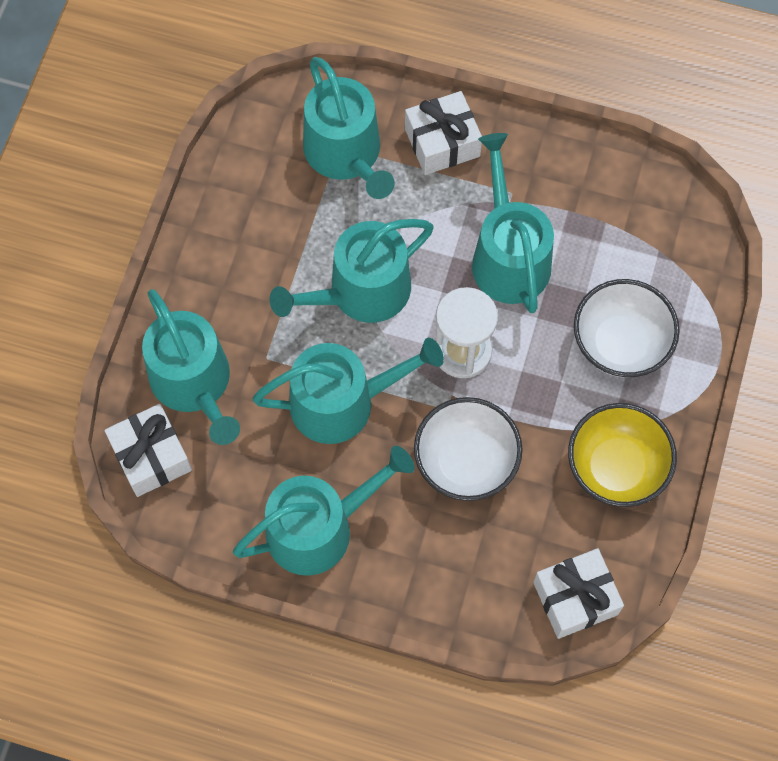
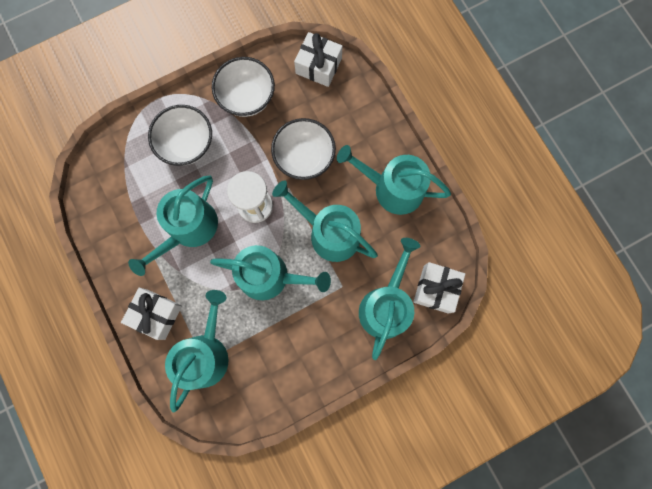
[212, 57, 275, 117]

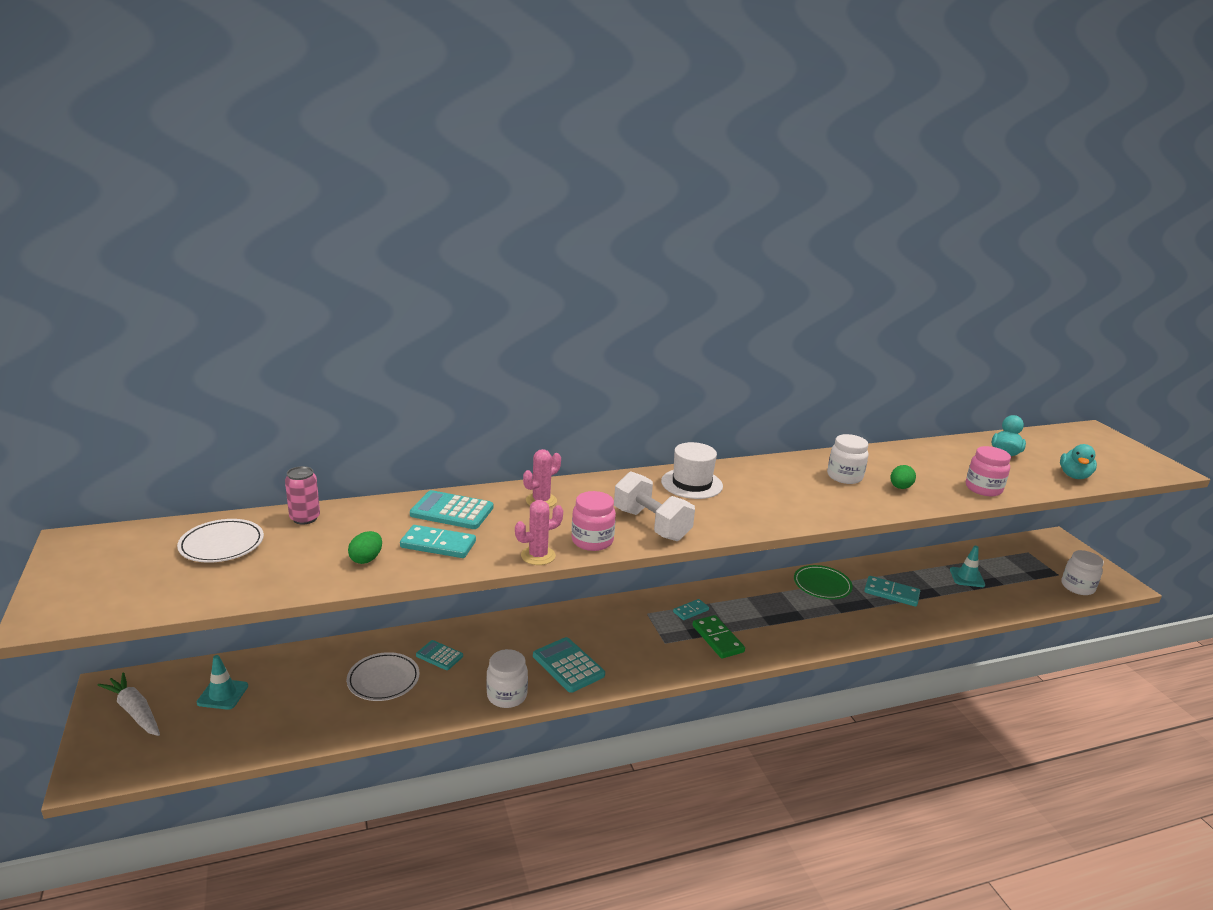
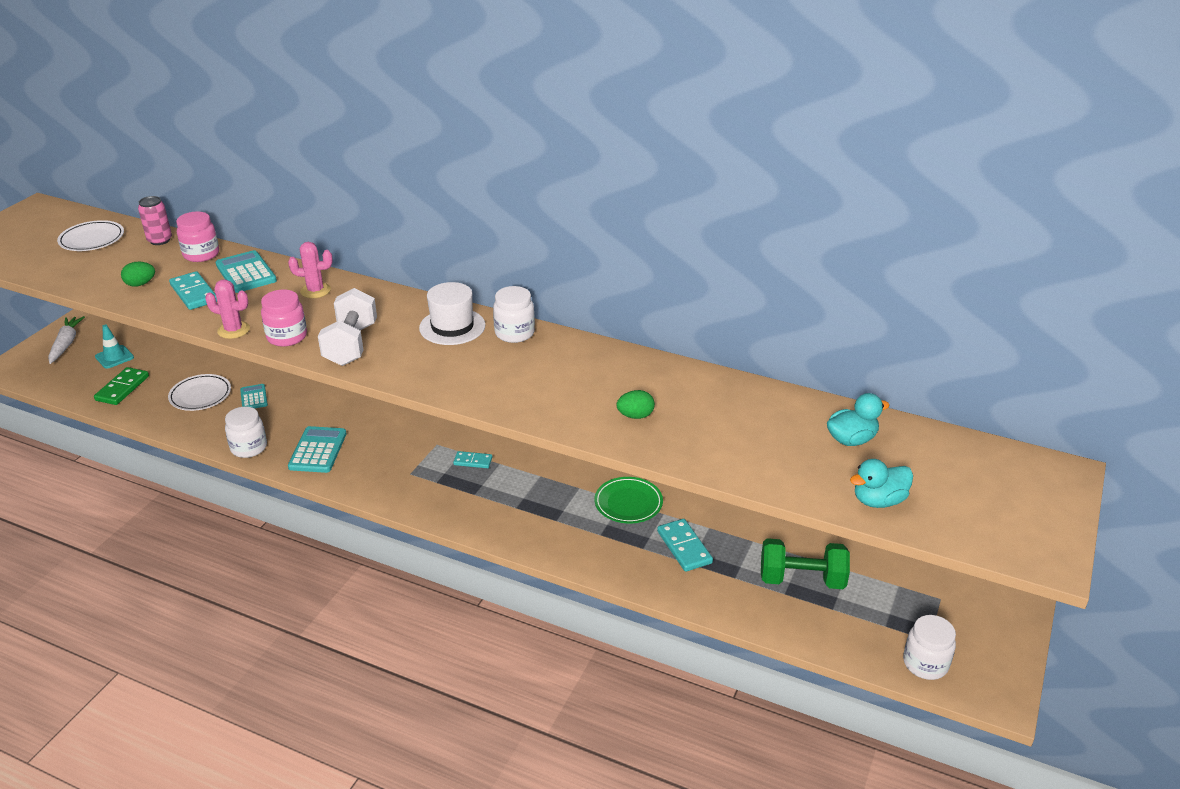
[94, 367, 149, 405]
[493, 286, 535, 343]
[761, 538, 850, 589]
[176, 211, 219, 262]

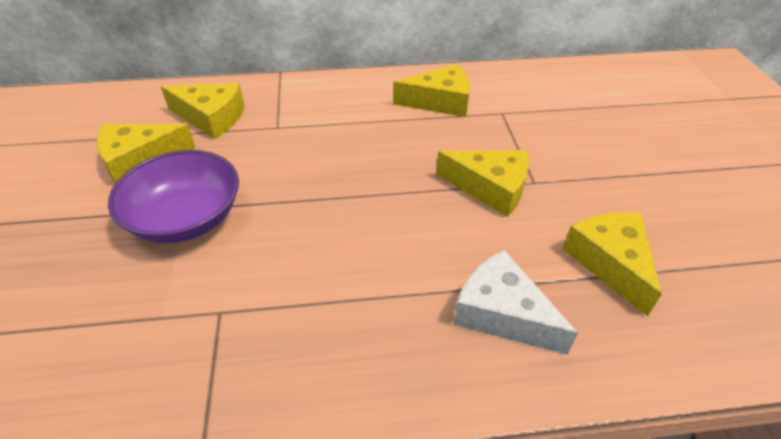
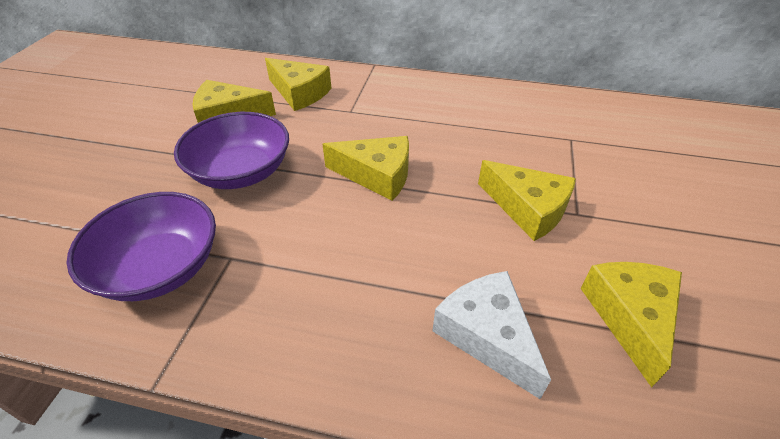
[322, 136, 409, 201]
[67, 192, 216, 301]

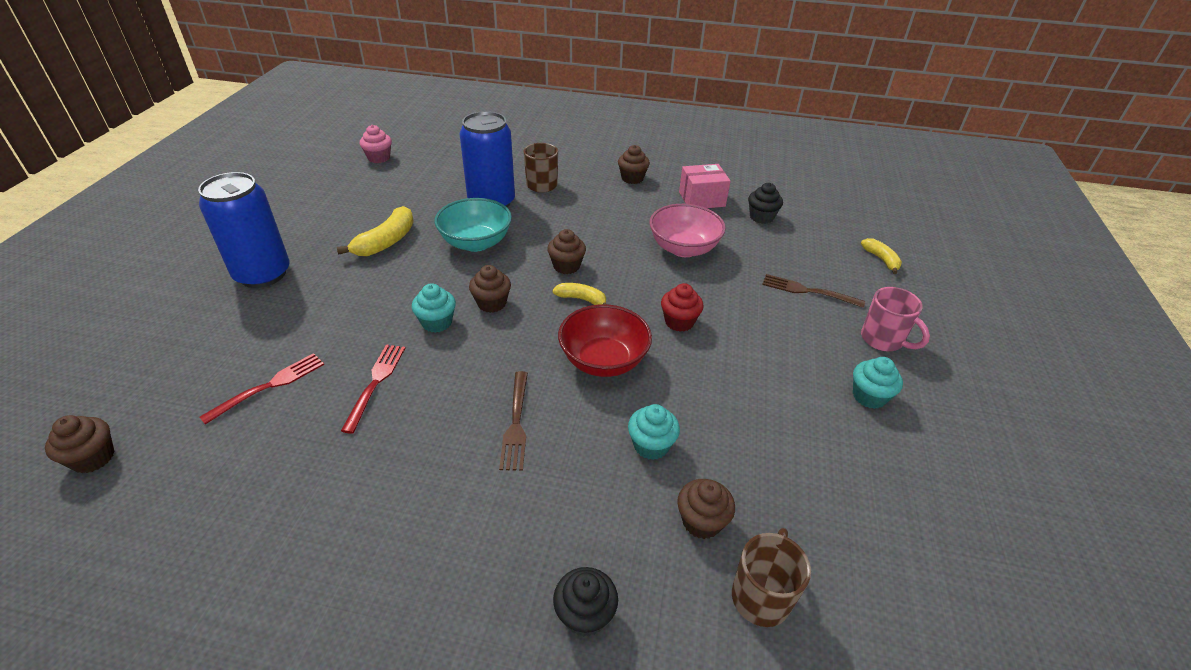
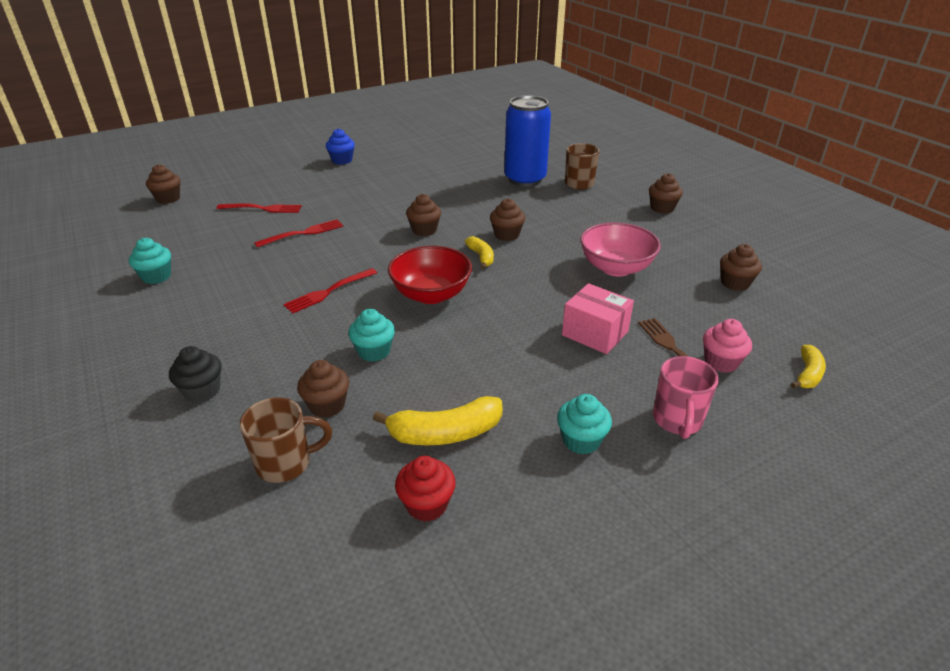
[326, 129, 355, 165]
[373, 396, 503, 445]
[703, 319, 752, 373]
[129, 238, 171, 284]
[435, 198, 512, 252] (first image)
[283, 268, 377, 313]
[395, 456, 456, 522]
[562, 283, 634, 354]
[720, 244, 762, 291]

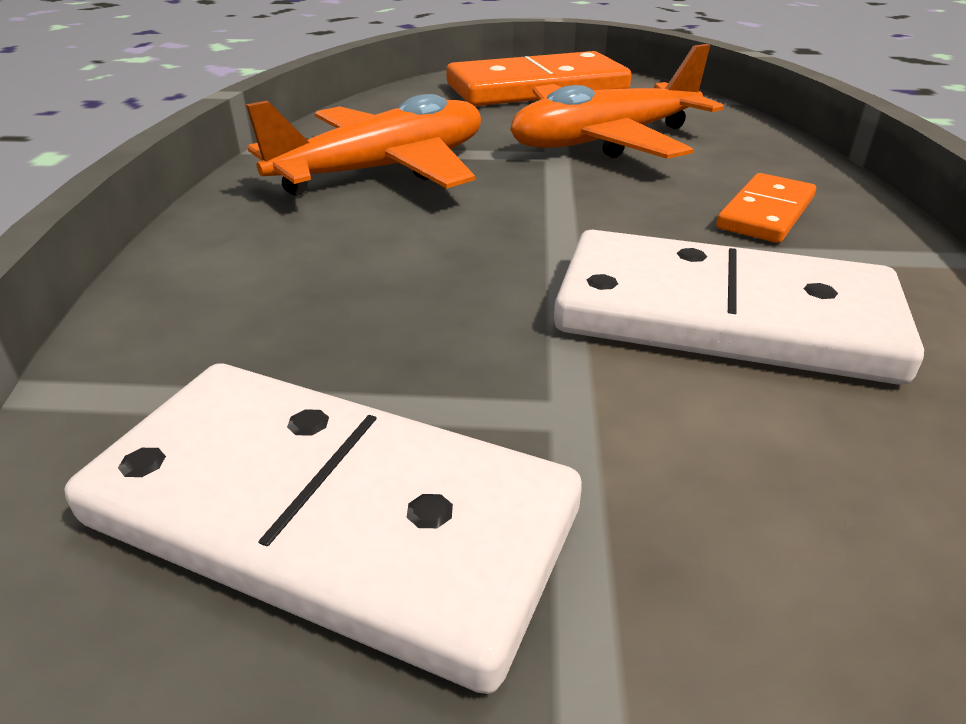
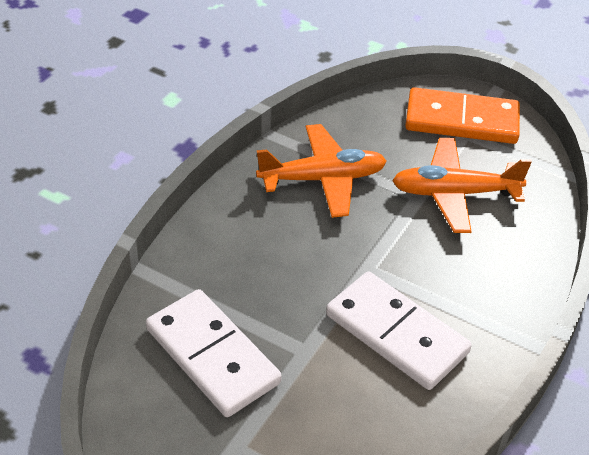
[716, 173, 816, 243] (first image)

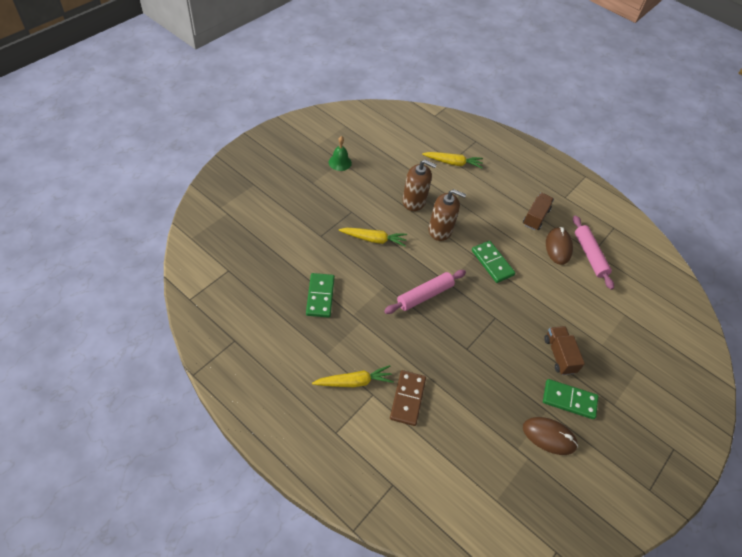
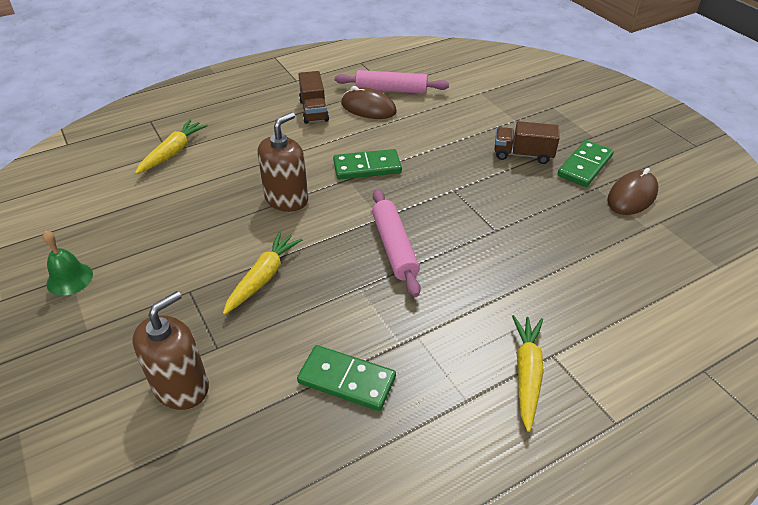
[390, 370, 426, 426] (first image)
[132, 291, 209, 410]
[298, 71, 329, 124]

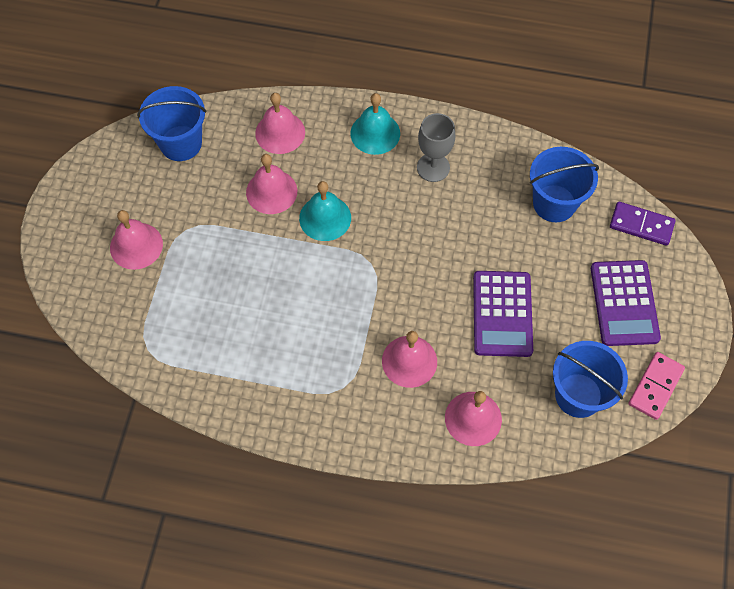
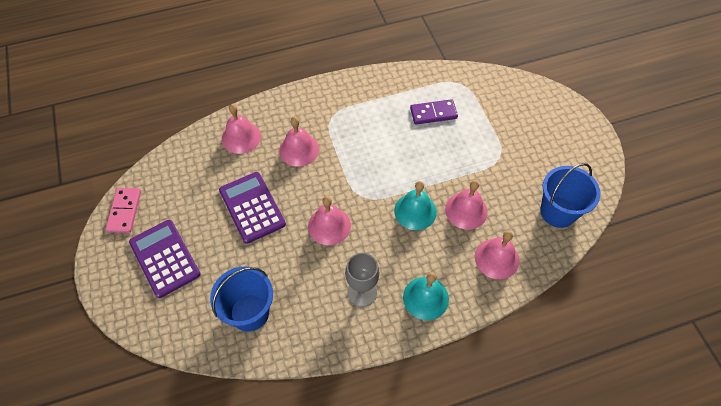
[308, 196, 351, 245]
[553, 341, 628, 418] (first image)
[410, 99, 458, 124]

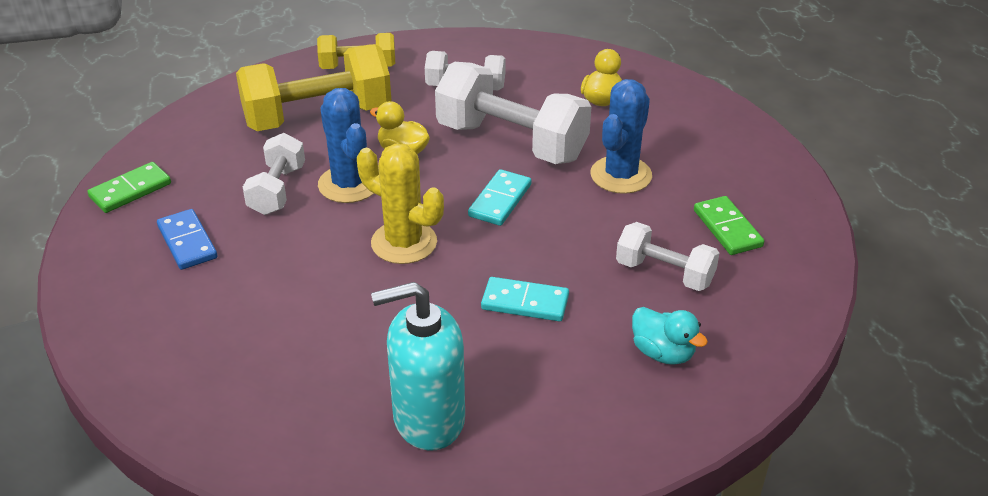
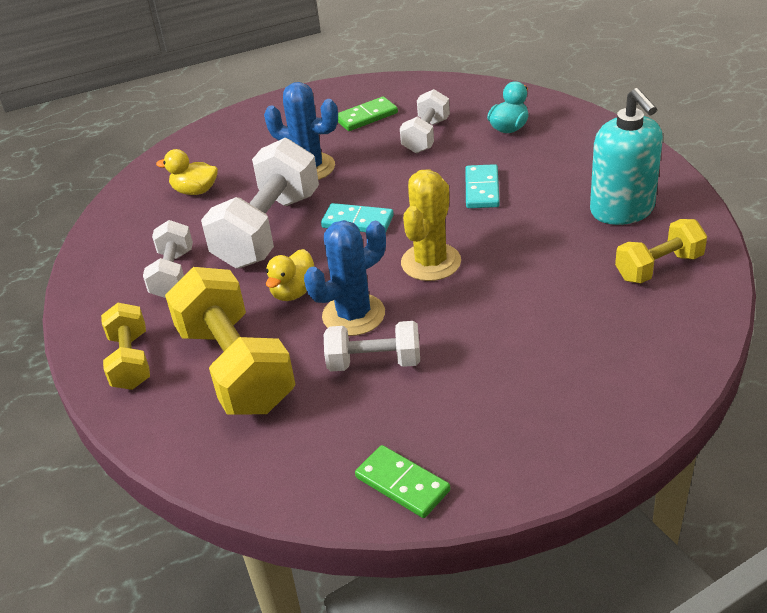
[157, 209, 217, 270] (first image)
[615, 219, 707, 283]

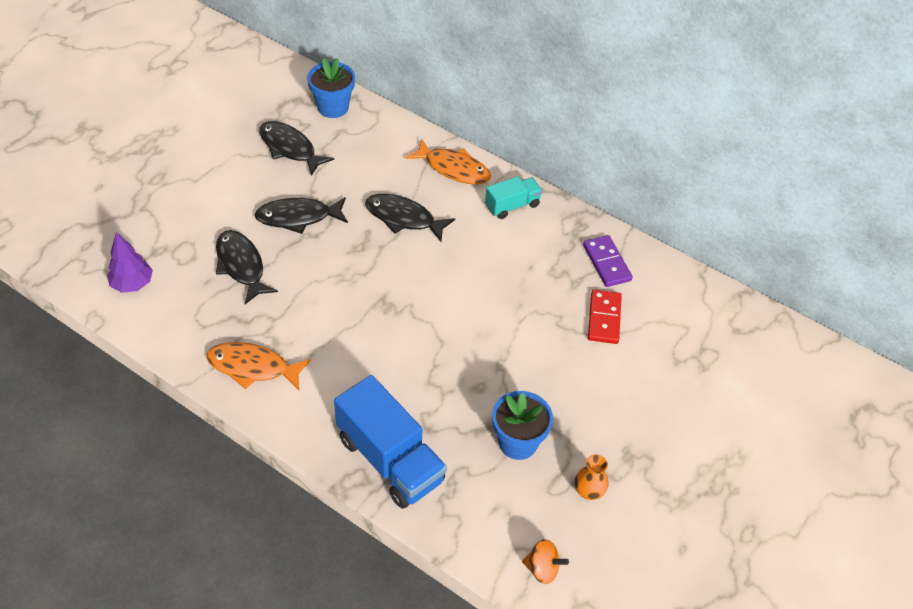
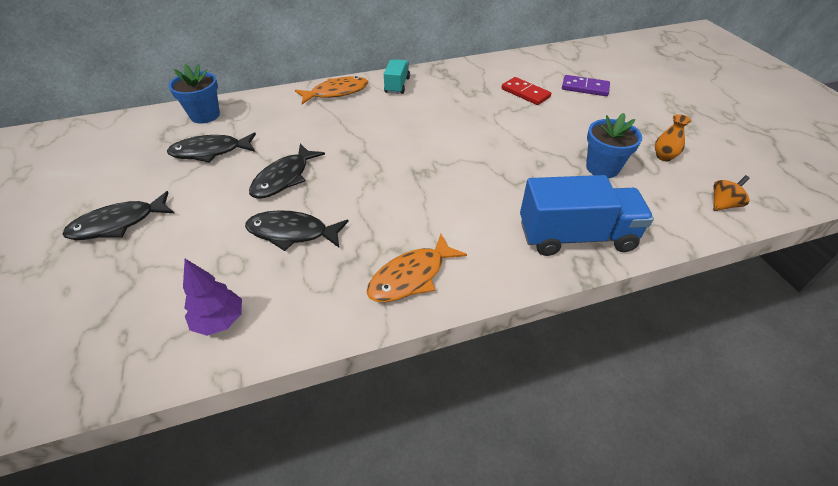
[62, 191, 174, 240]
[562, 75, 610, 96]

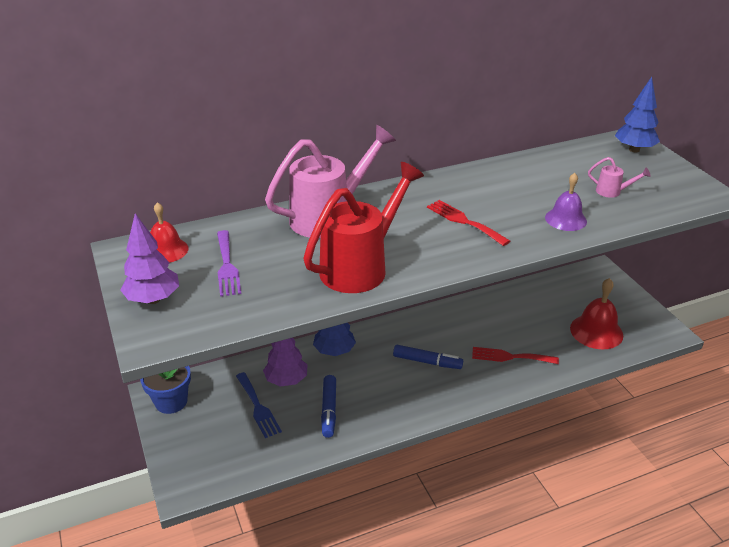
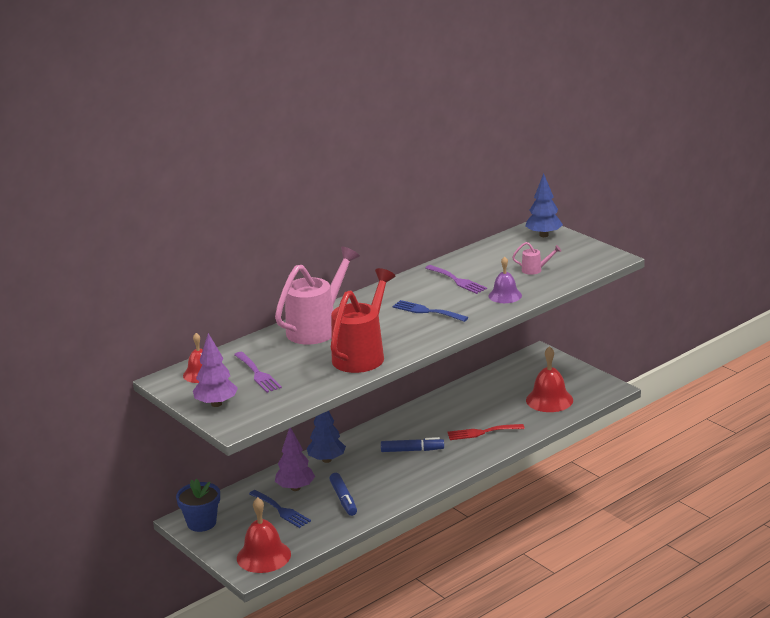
[392, 300, 468, 322]
[237, 497, 291, 573]
[425, 265, 487, 294]

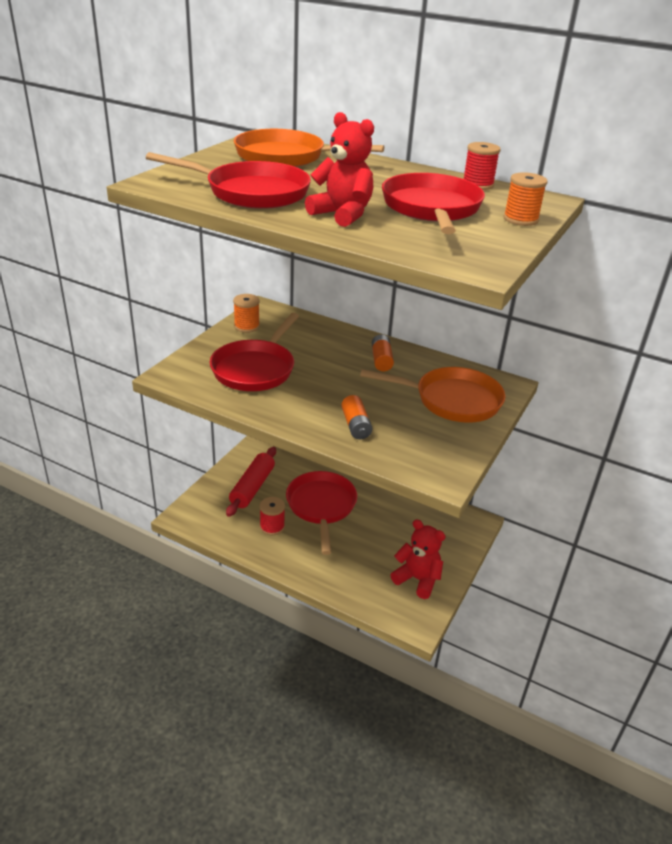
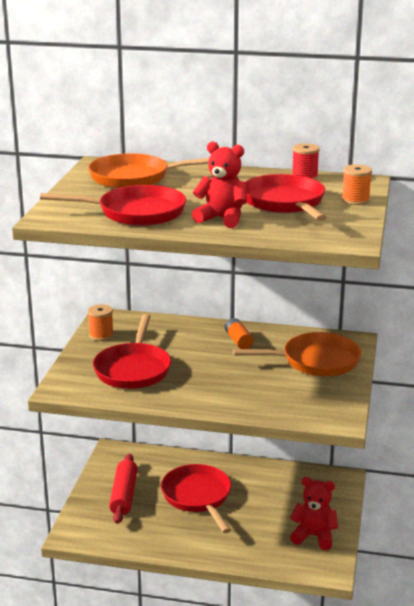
[260, 497, 285, 535] (first image)
[341, 395, 373, 439] (first image)

